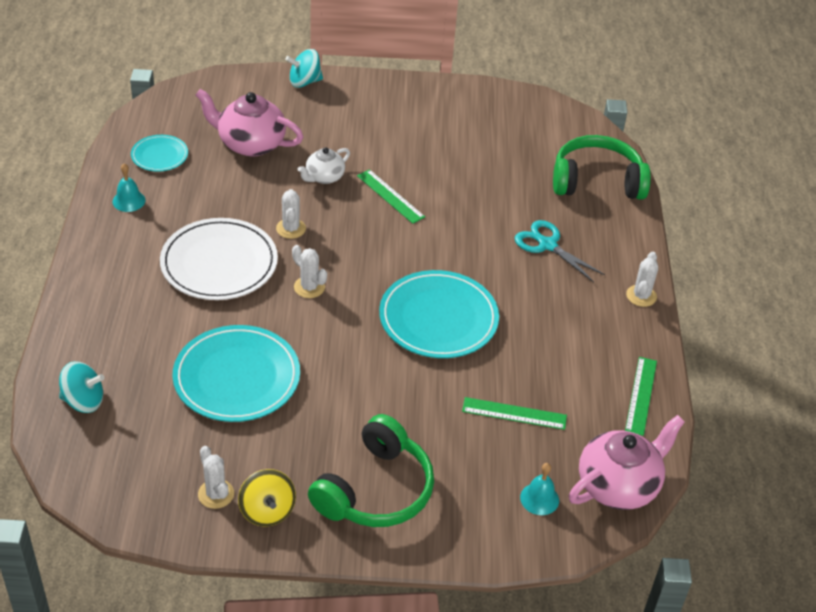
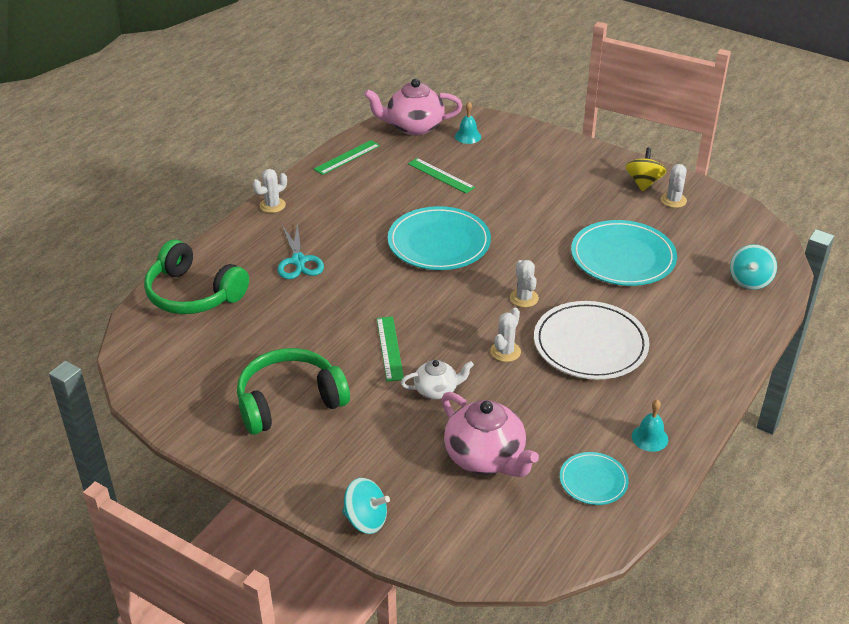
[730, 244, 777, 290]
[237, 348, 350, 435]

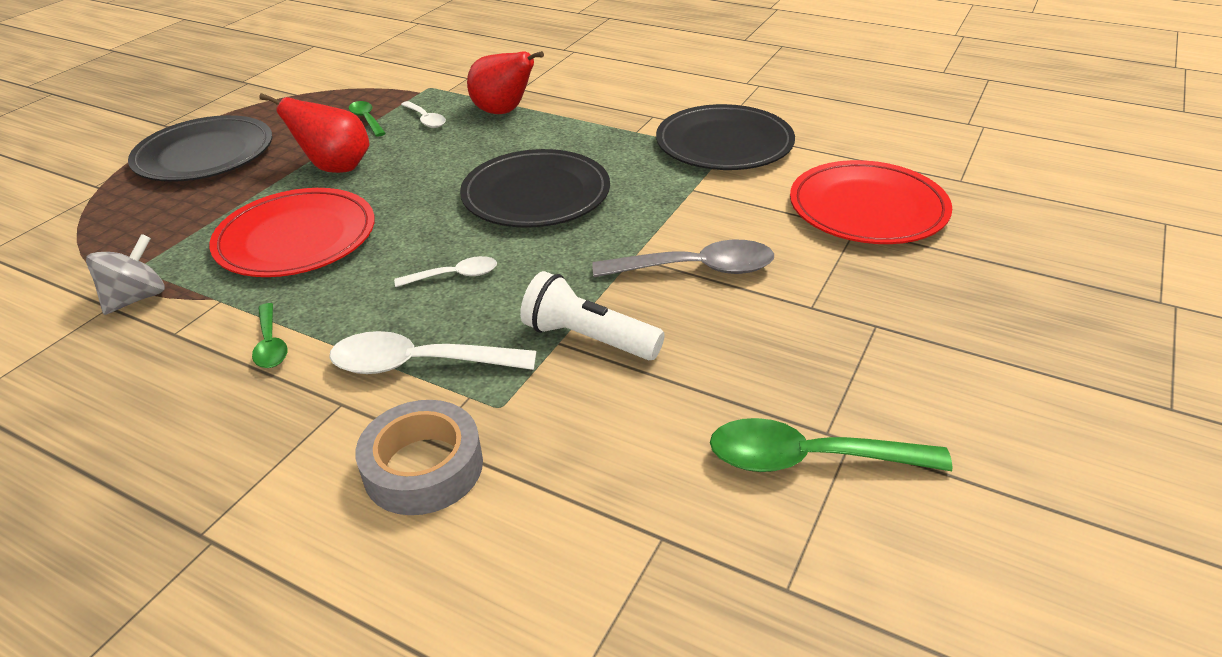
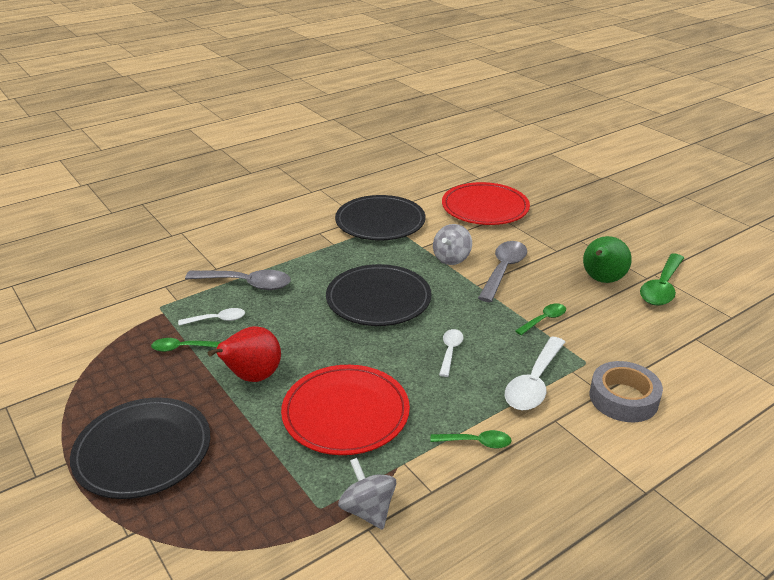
[185, 270, 291, 290]
[515, 304, 566, 335]
[433, 224, 472, 265]
[583, 236, 632, 283]

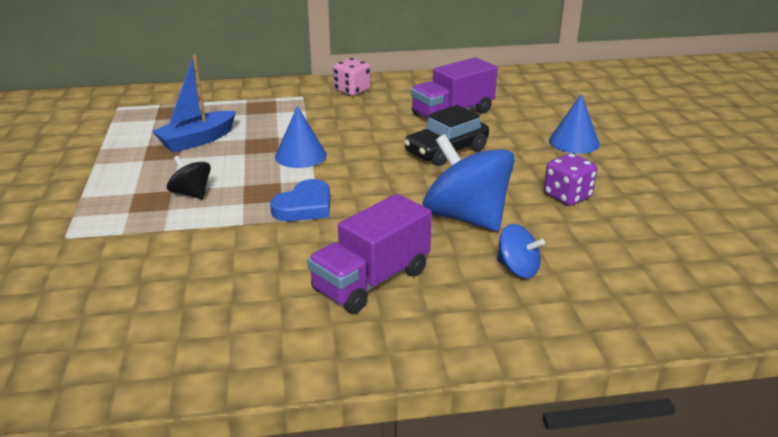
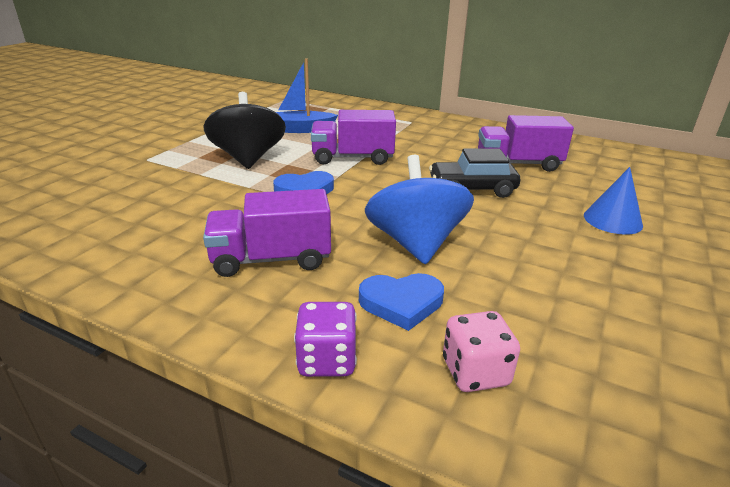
[203, 92, 286, 169]
[311, 110, 396, 165]
[443, 311, 520, 392]
[359, 273, 444, 331]
[294, 302, 357, 377]

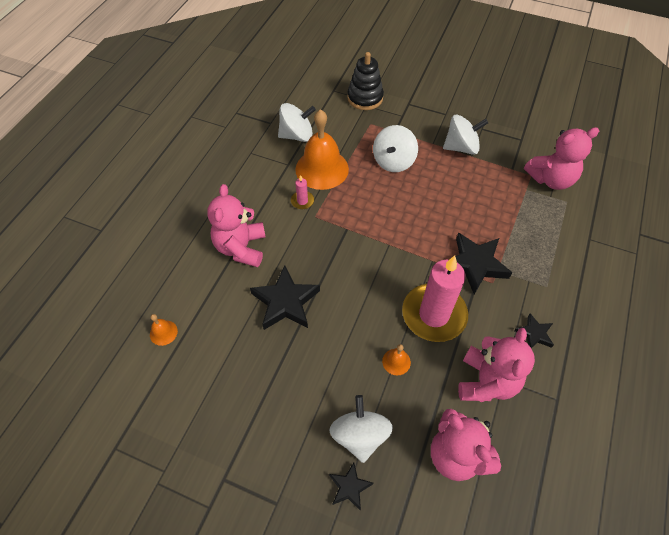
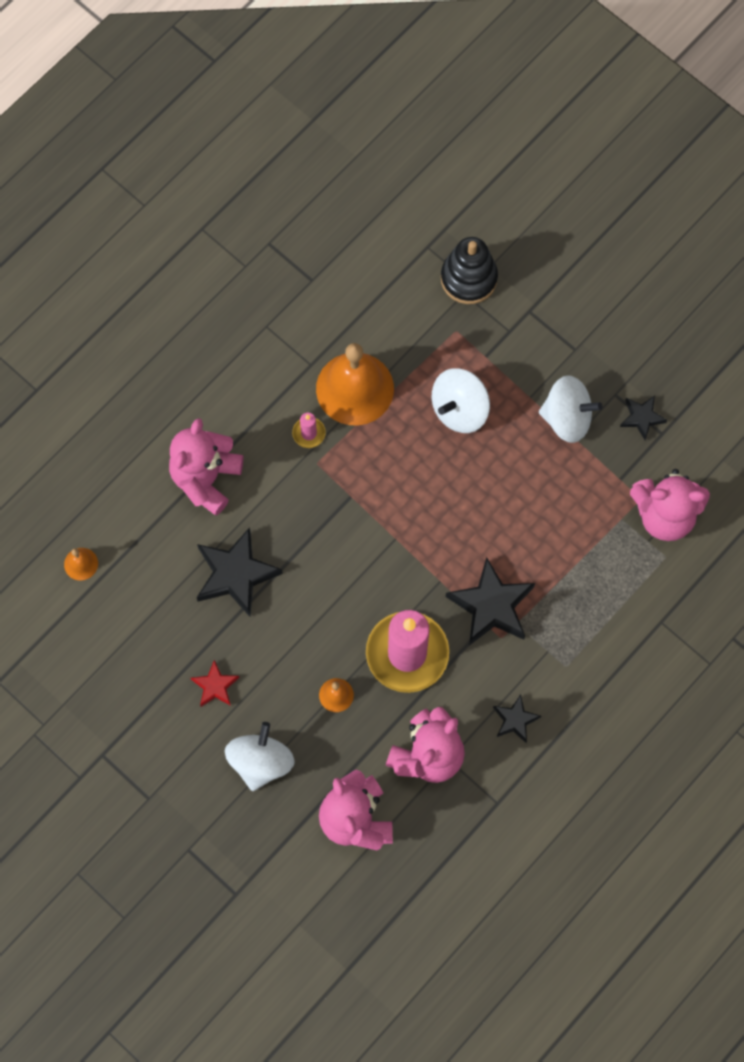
[278, 103, 316, 142] (first image)
[620, 395, 667, 440]
[191, 660, 239, 707]

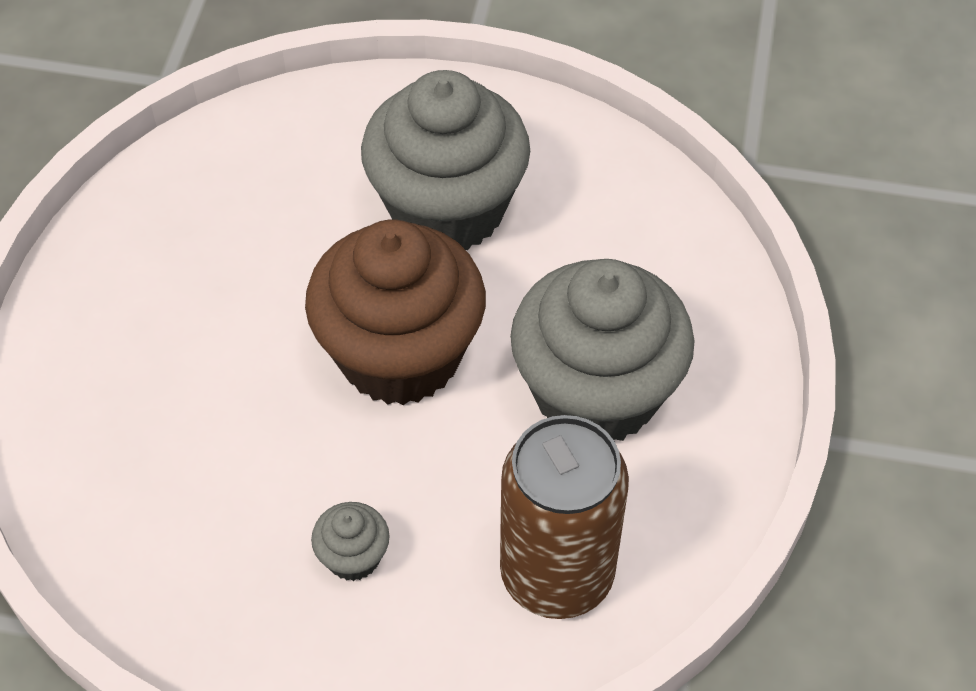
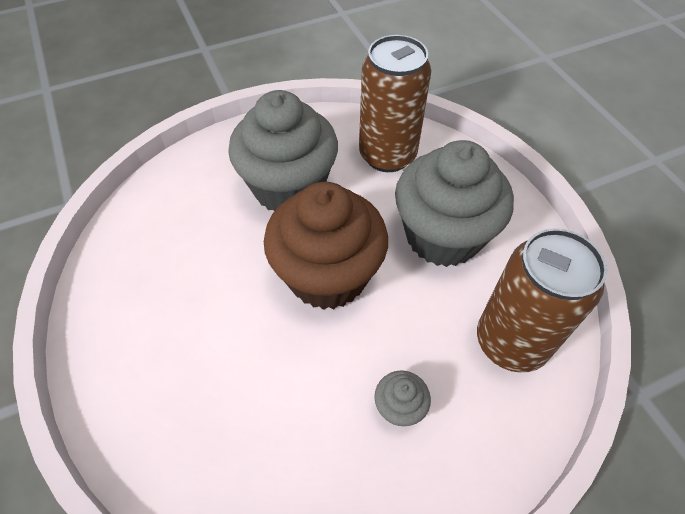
[359, 35, 431, 172]

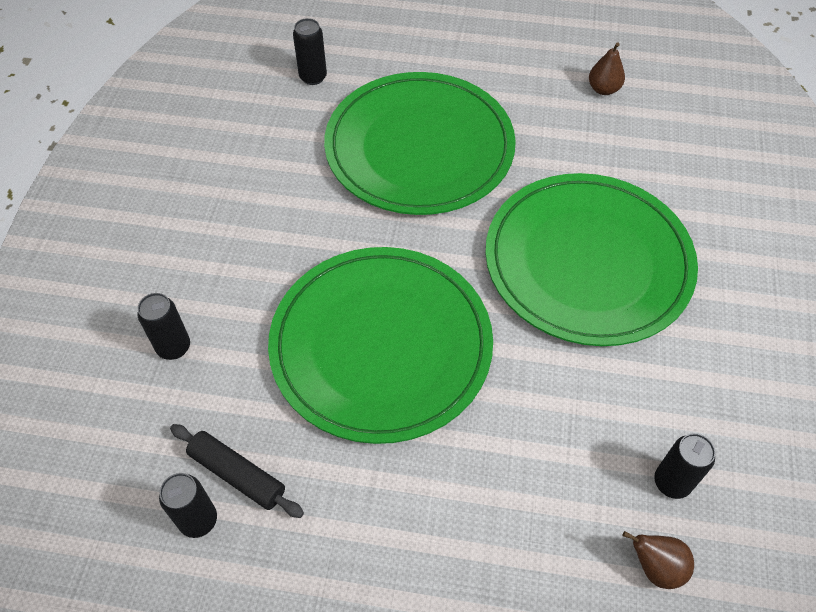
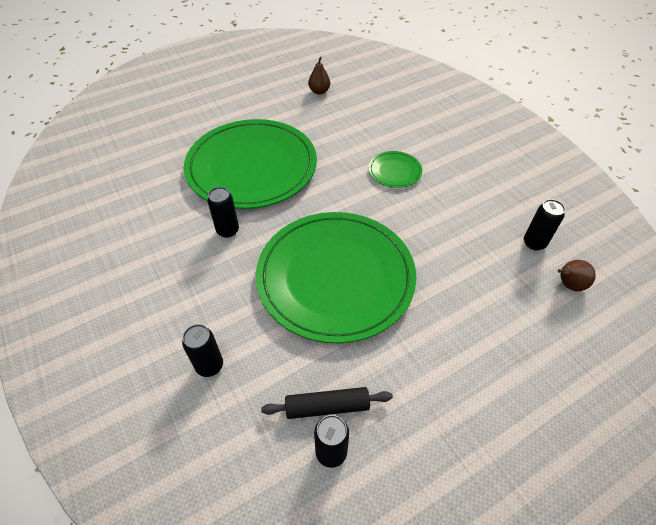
[207, 187, 239, 238]
[369, 151, 422, 188]

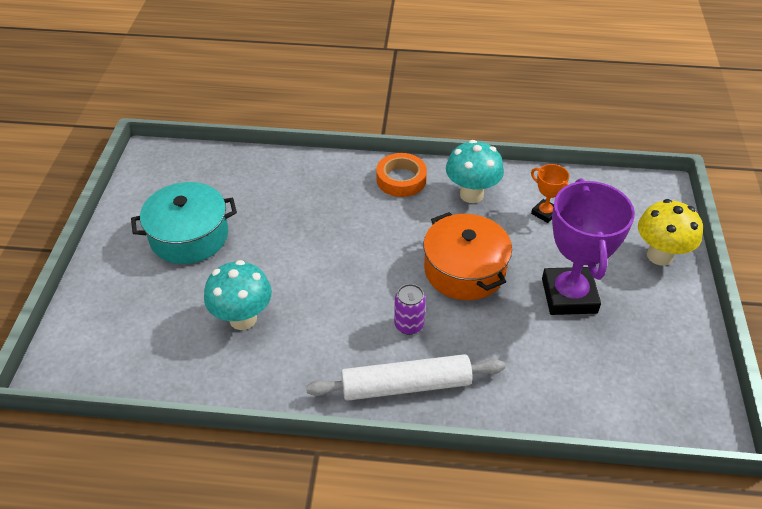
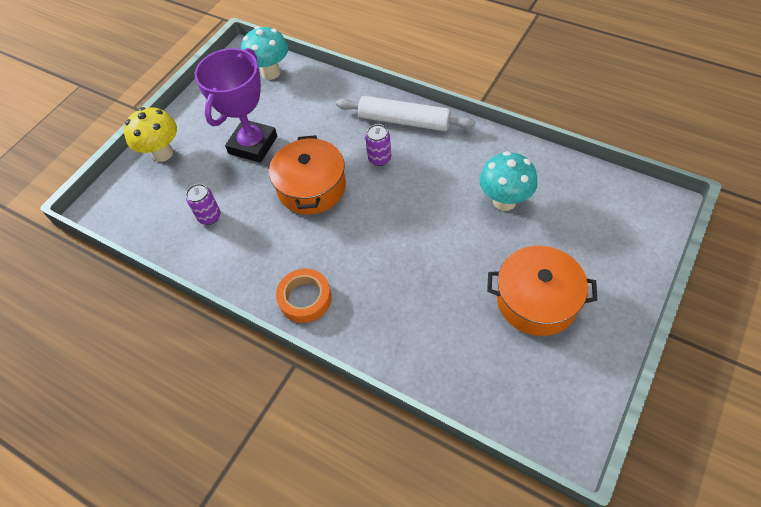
[487, 246, 597, 336]
[241, 26, 288, 80]
[186, 184, 221, 225]

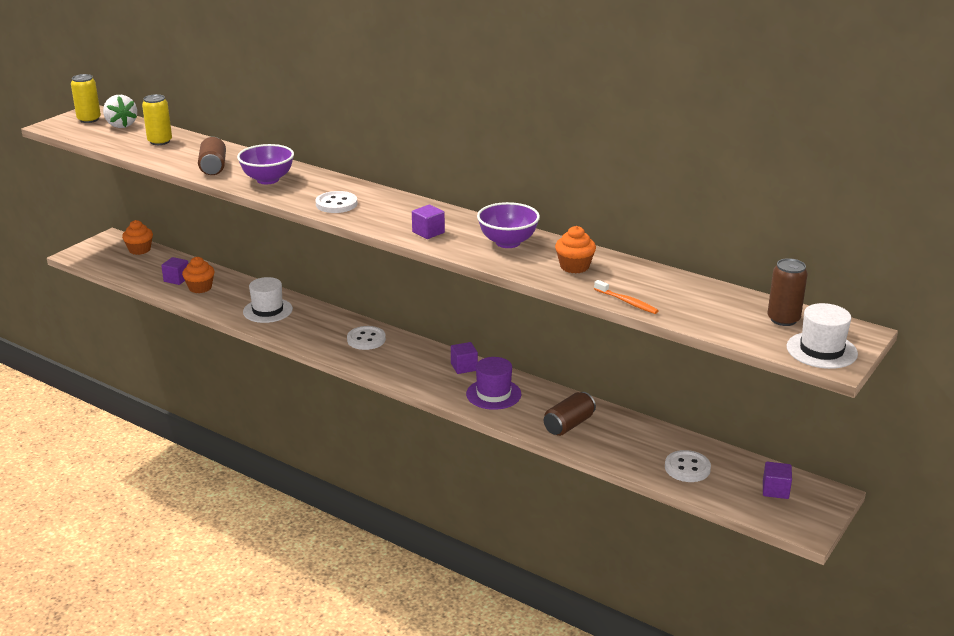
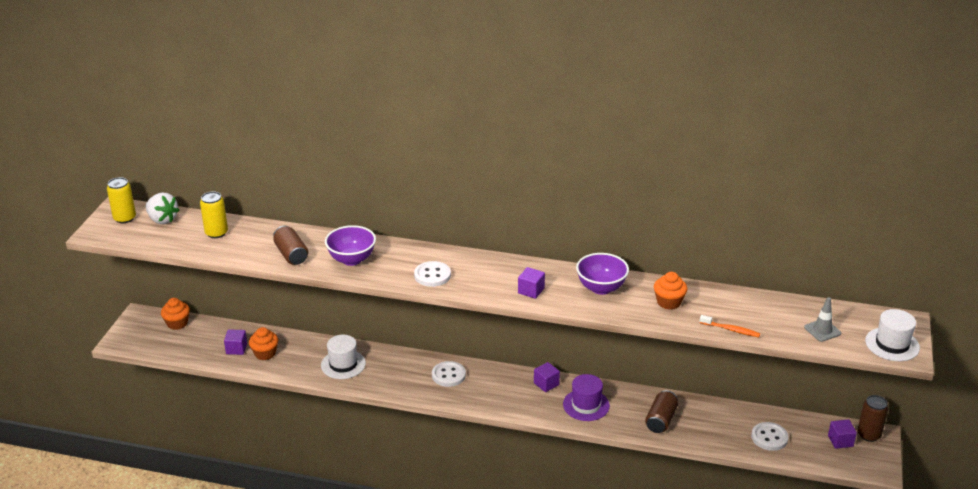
[858, 395, 889, 442]
[804, 297, 841, 342]

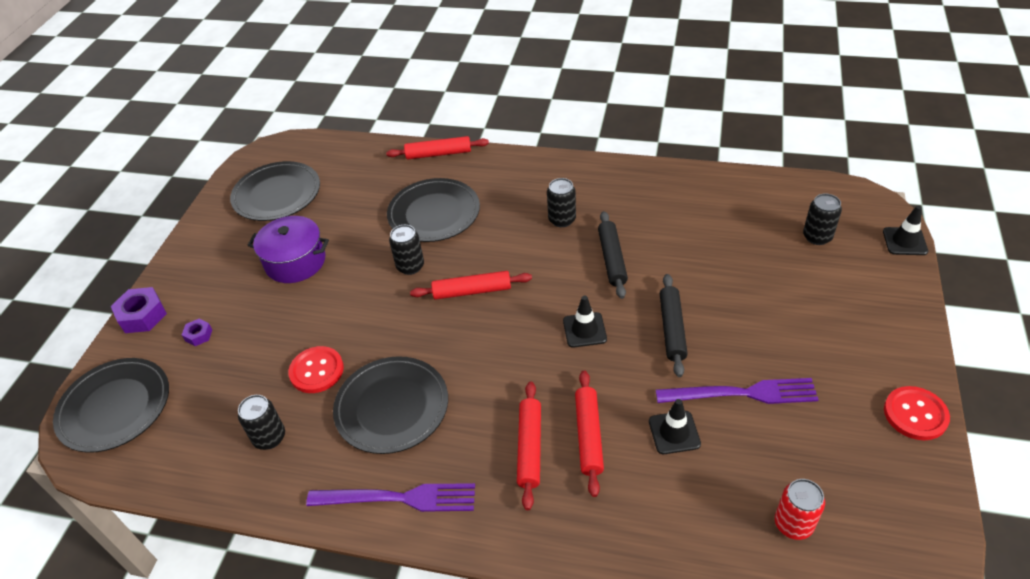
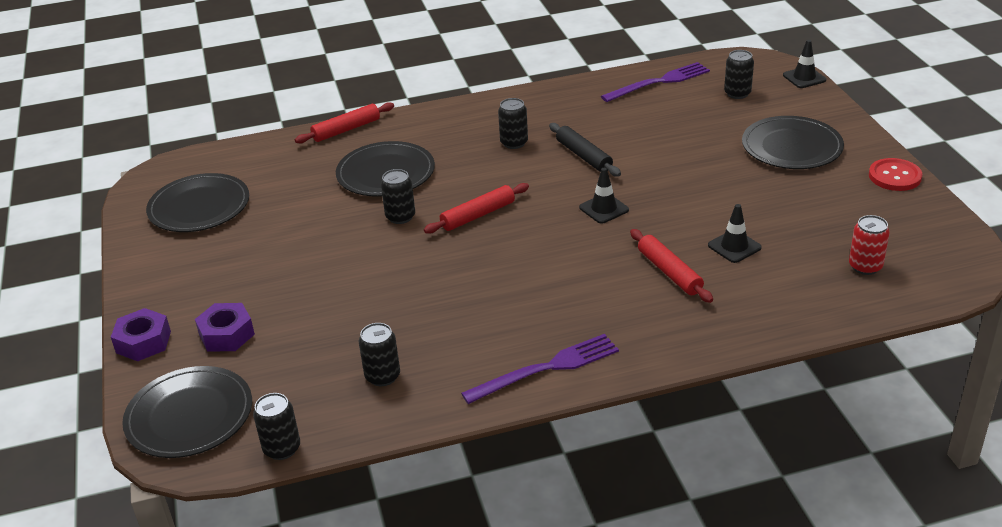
[195, 303, 255, 352]
[247, 216, 329, 283] (first image)
[289, 346, 344, 393] (first image)
[742, 116, 844, 169]
[517, 381, 541, 510] (first image)
[601, 62, 710, 102]
[660, 274, 688, 377] (first image)
[253, 393, 300, 460]

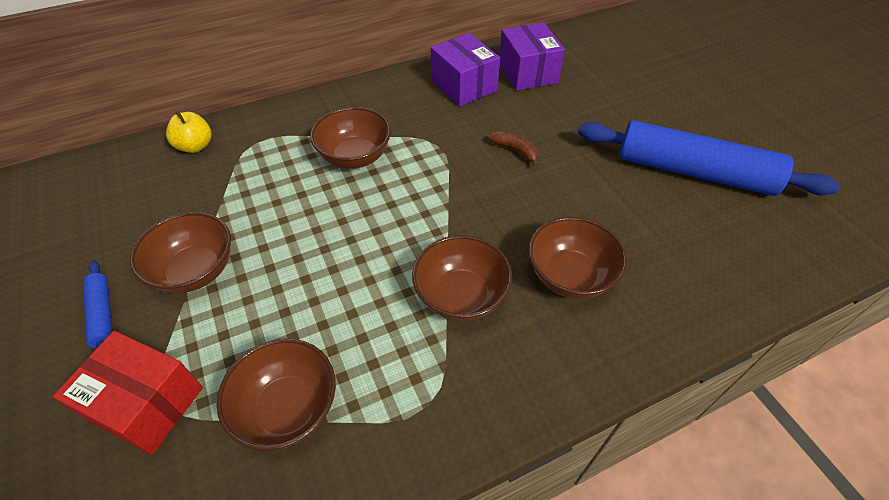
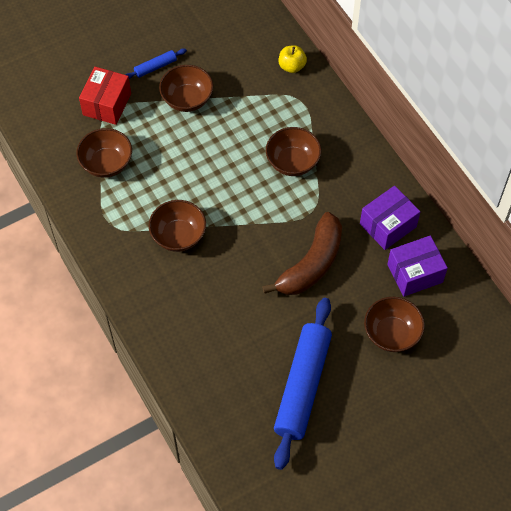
[262, 212, 342, 295]
[364, 297, 425, 352]

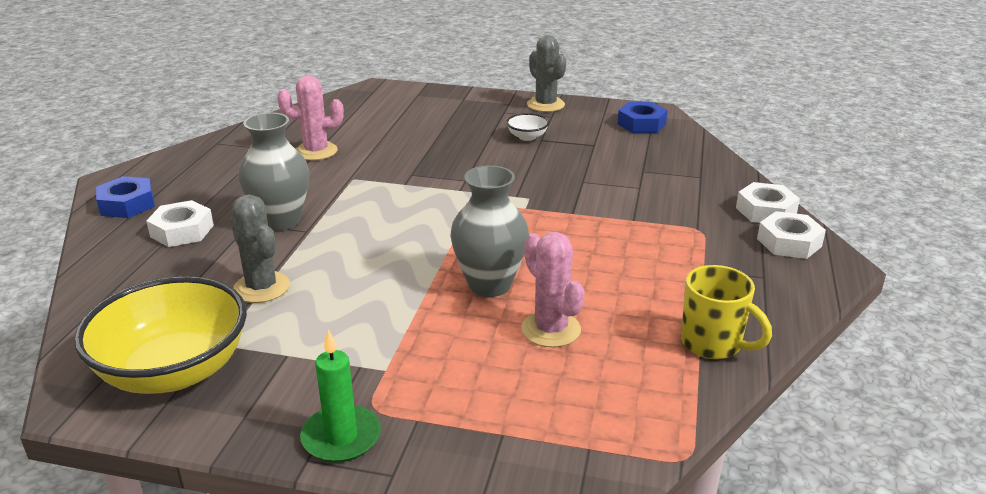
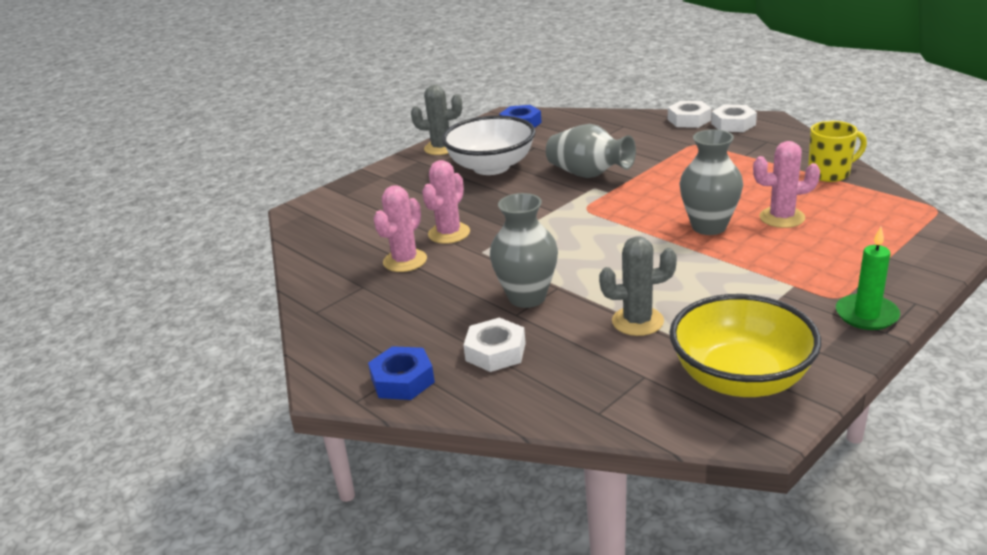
[442, 115, 536, 175]
[422, 160, 470, 244]
[546, 124, 636, 178]

